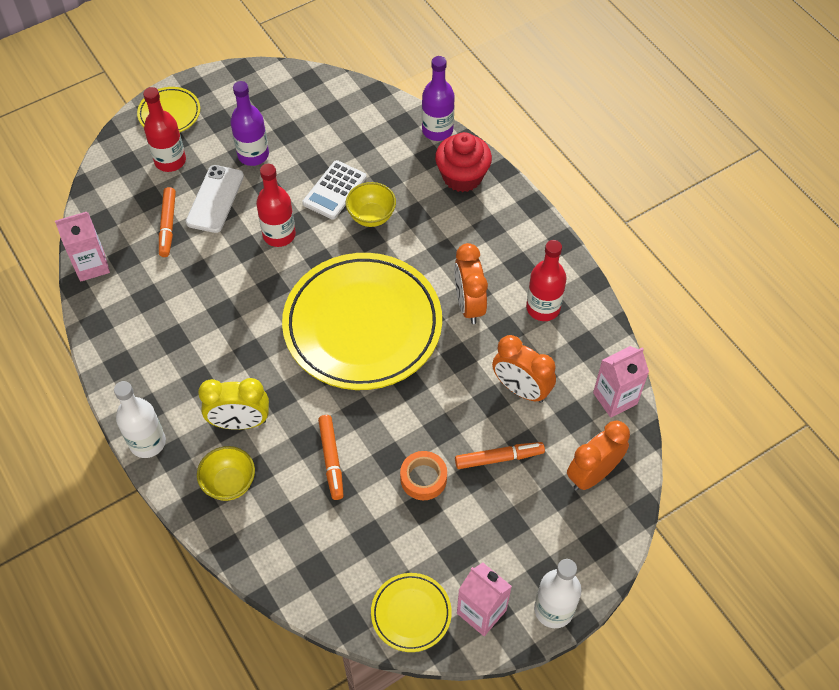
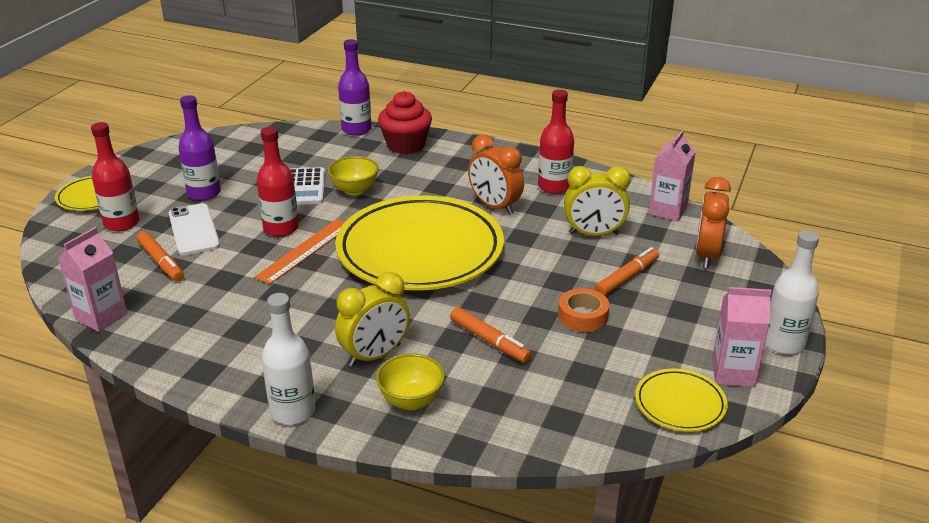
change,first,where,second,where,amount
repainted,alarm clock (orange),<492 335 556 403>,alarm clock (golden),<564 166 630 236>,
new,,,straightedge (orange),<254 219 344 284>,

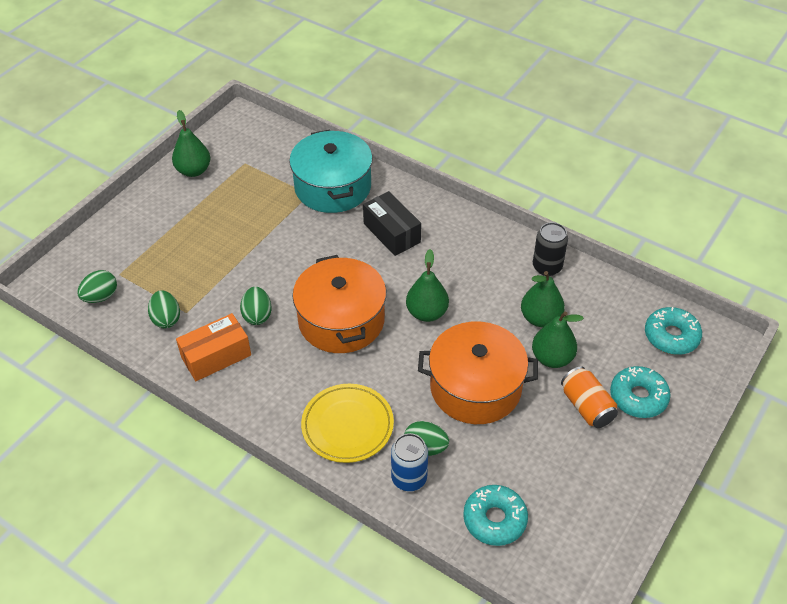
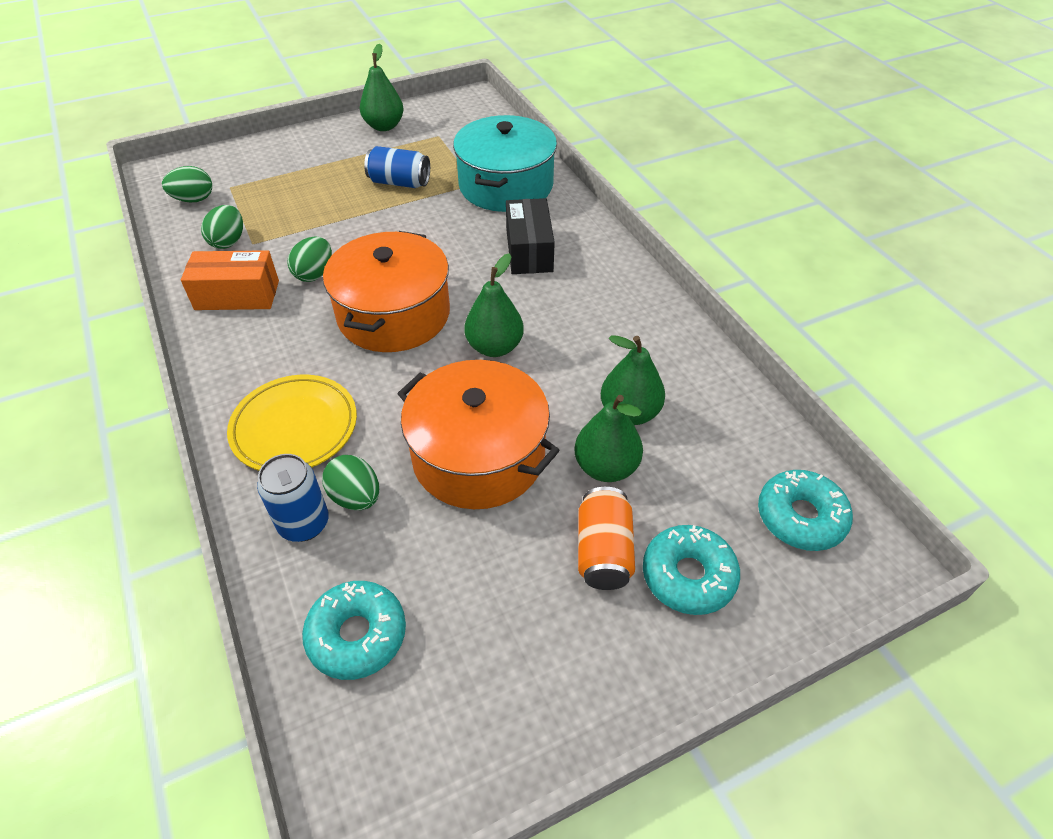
change,first,where,second,where,amount
gone,tin (ebony),<533 222 568 276>,,,
new,,,tin (royal blue),<364 146 430 188>,

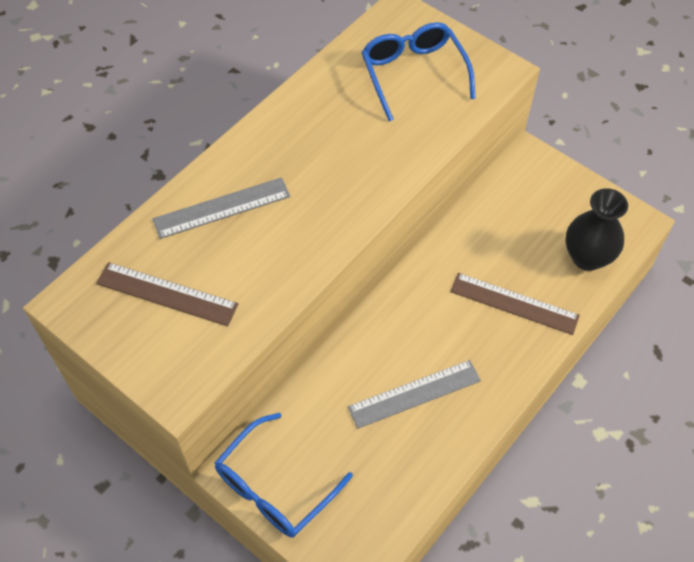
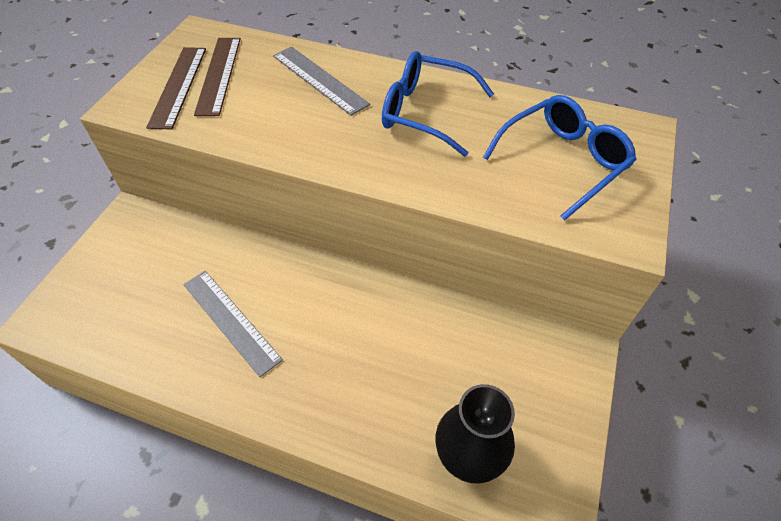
change,first,where,second,where,amount
shifted,straightedge (dark brown),<450 273 580 335>,,<146 47 206 130>,
shifted,glasses (royal blue),<215 413 353 538>,,<382 51 494 157>,

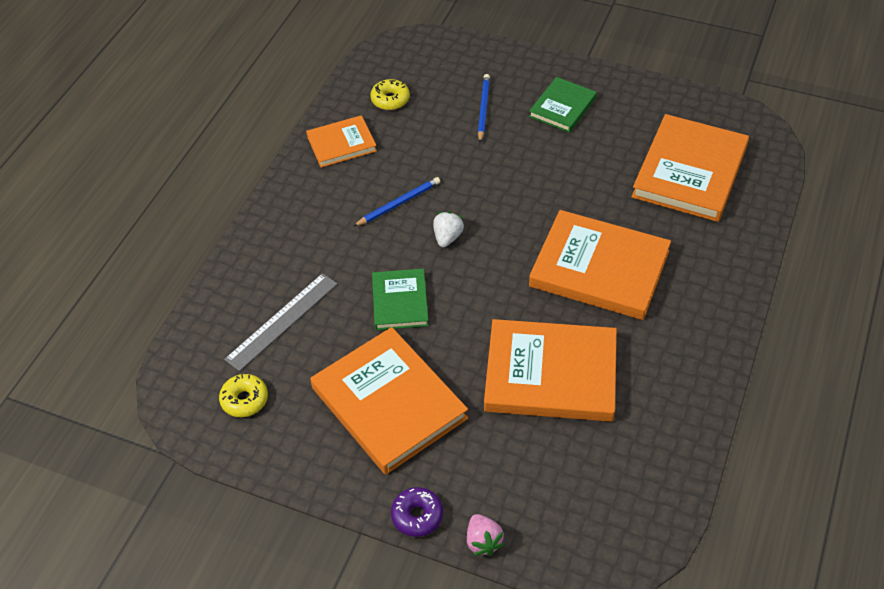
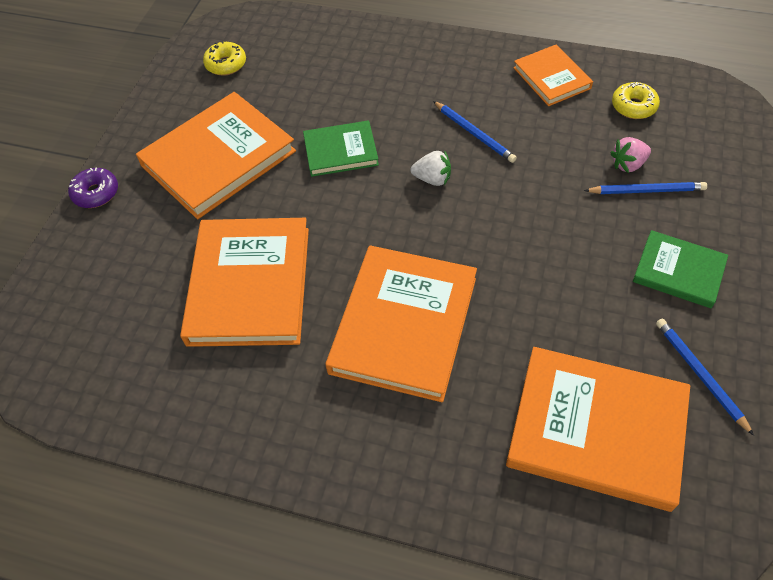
change,first,where,second,where,amount
gone,straightedge (gray),<224 273 337 371>,,,
shifted,strawberry (rose-pink),<467 514 505 556>,,<610 137 651 173>,
new,,,pencil (royal blue),<656 319 754 436>,

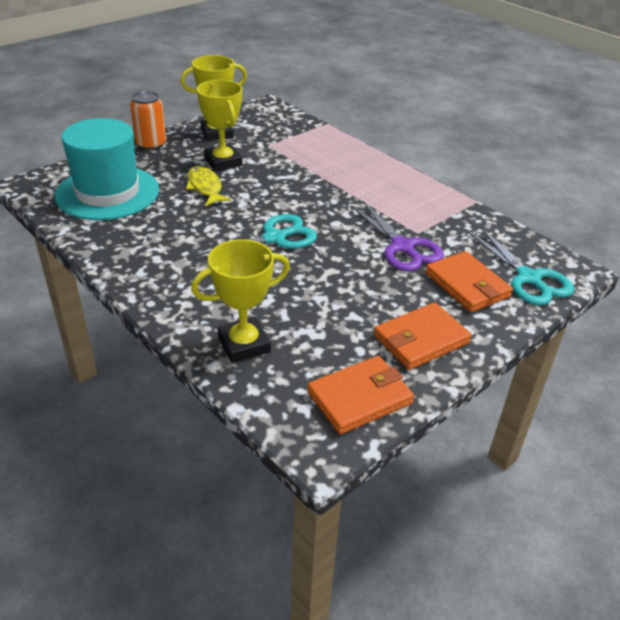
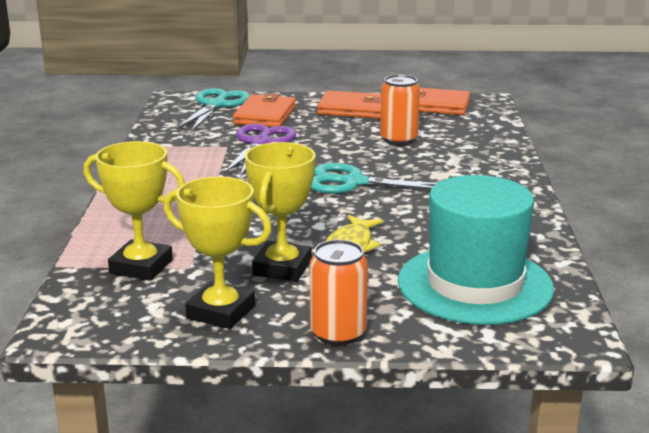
change,first,where,second,where,amount
shifted,award cup (golden),<191 239 290 363>,,<84 141 185 281>,
new,,,tin (orange),<380 75 420 145>,

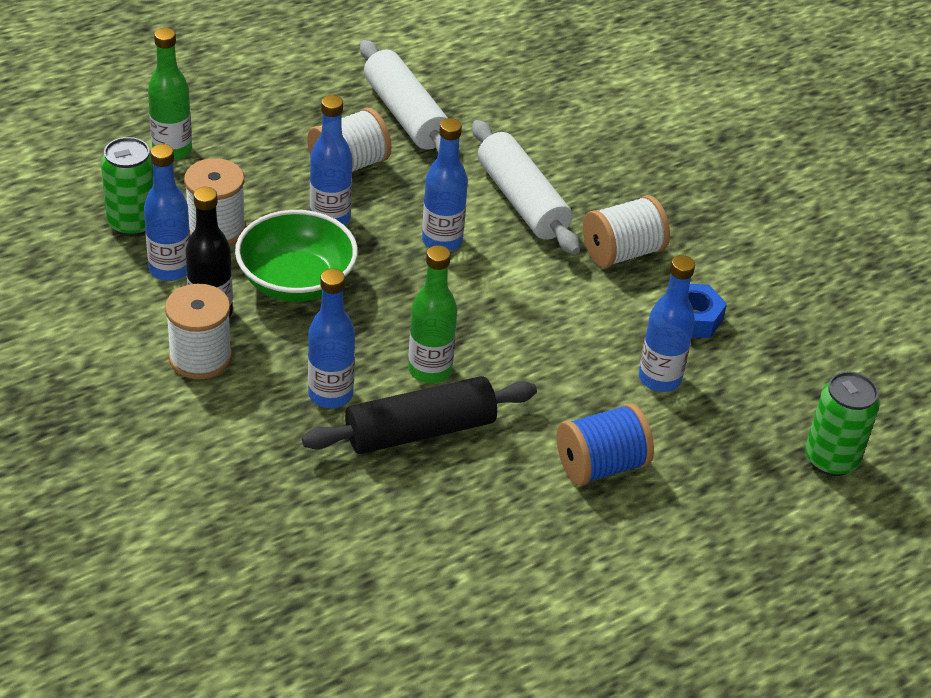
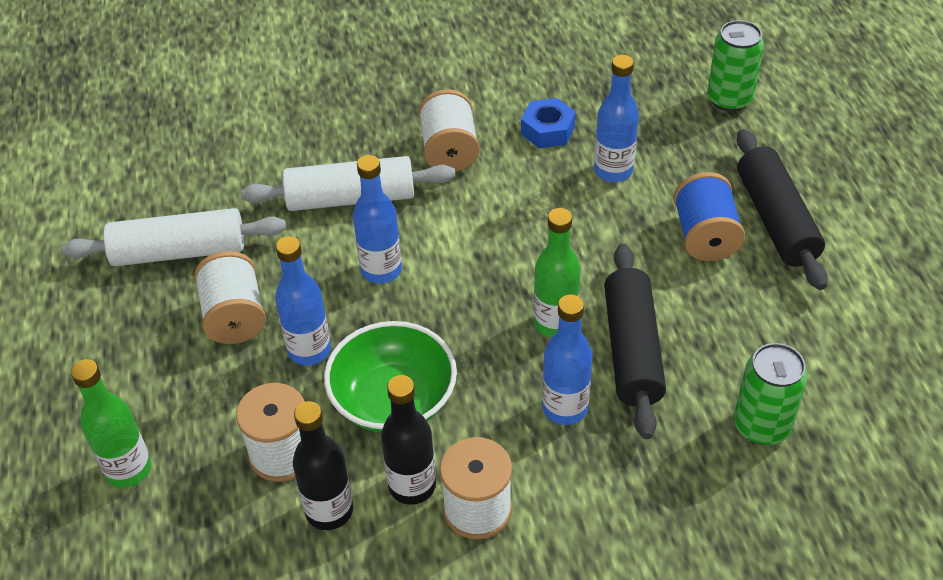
change,first,where,second,where,amount
shifted,tin (leaf-green),<101 137 154 237>,,<734 343 808 445>,
repainted,flask (royal blue),<144 144 190 281>,flask (ebony),<293 401 353 530>,
new,,,dough roller (ebony),<737 129 828 290>,

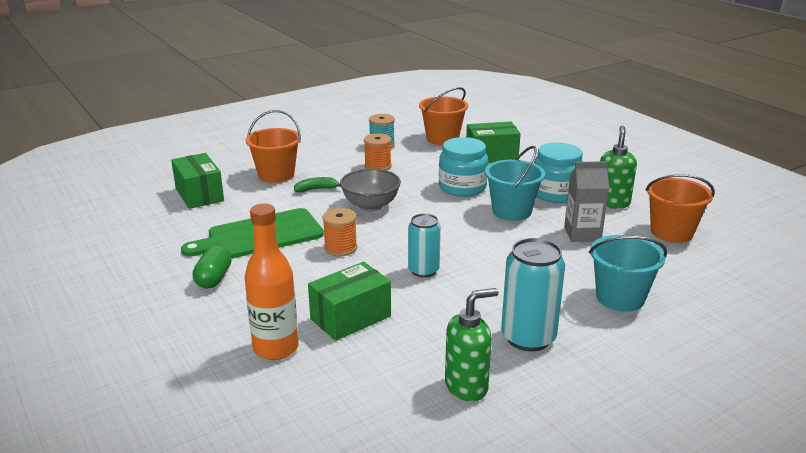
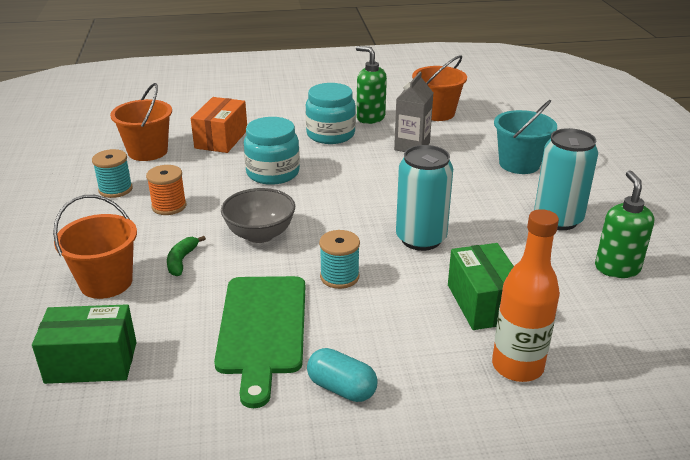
change,first,where,second,where,amount
repainted,parcel (leaf-green),<466 122 521 163>,parcel (orange),<191 97 247 153>,
gone,pail (teal),<485 146 545 221>,,,
repainted,bobbin (orange),<323 208 357 256>,bobbin (teal),<319 230 360 289>,
scaled,tin (teal),<408 213 441 278>,,<396 145 453 251>,x1.54
repainted,pill shape (leaf-green),<193 245 232 289>,pill shape (teal),<307 348 378 402>,

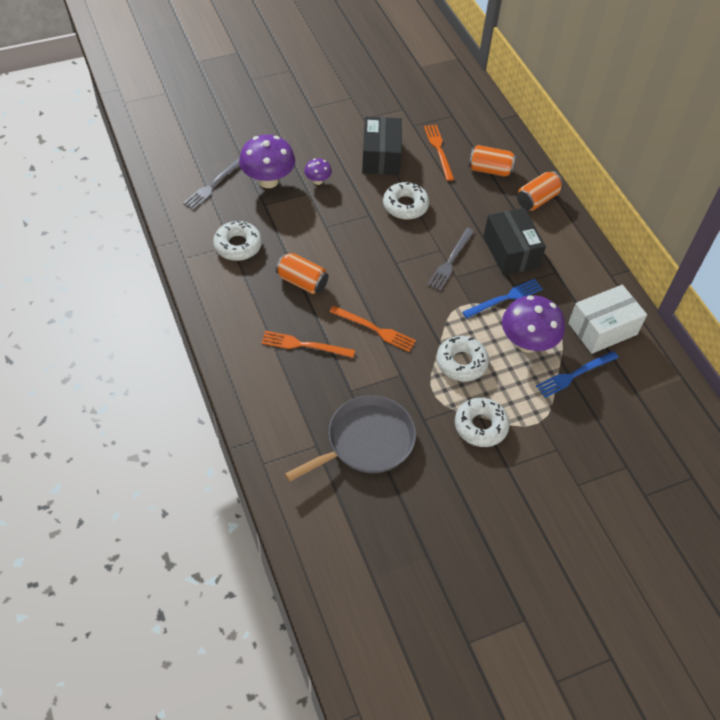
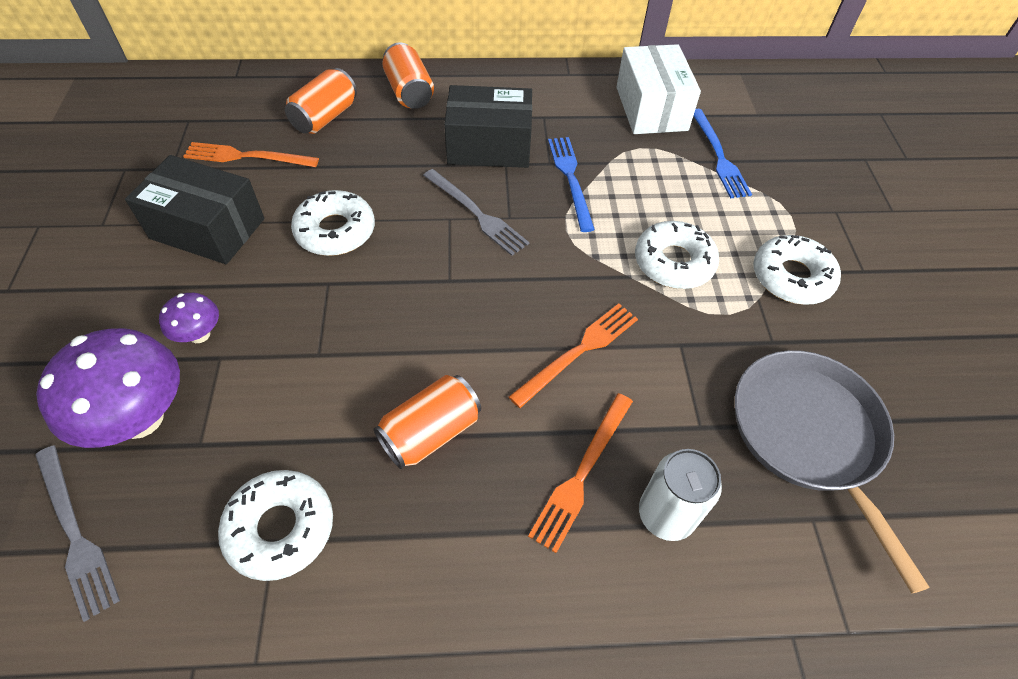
change,first,where,second,where,amount
gone,mushroom (violet),<502 295 565 353>,,,
new,,,tin (snow-white),<639 449 722 541>,

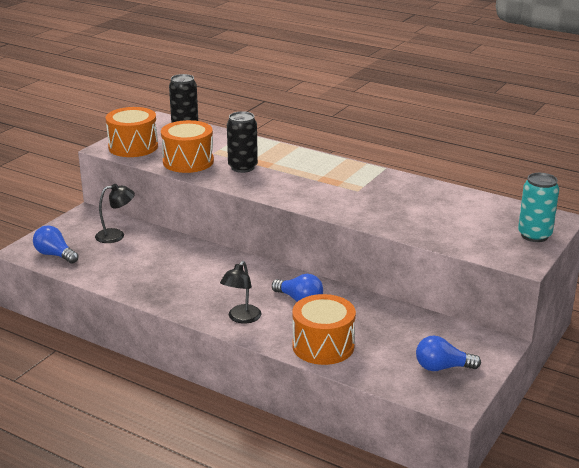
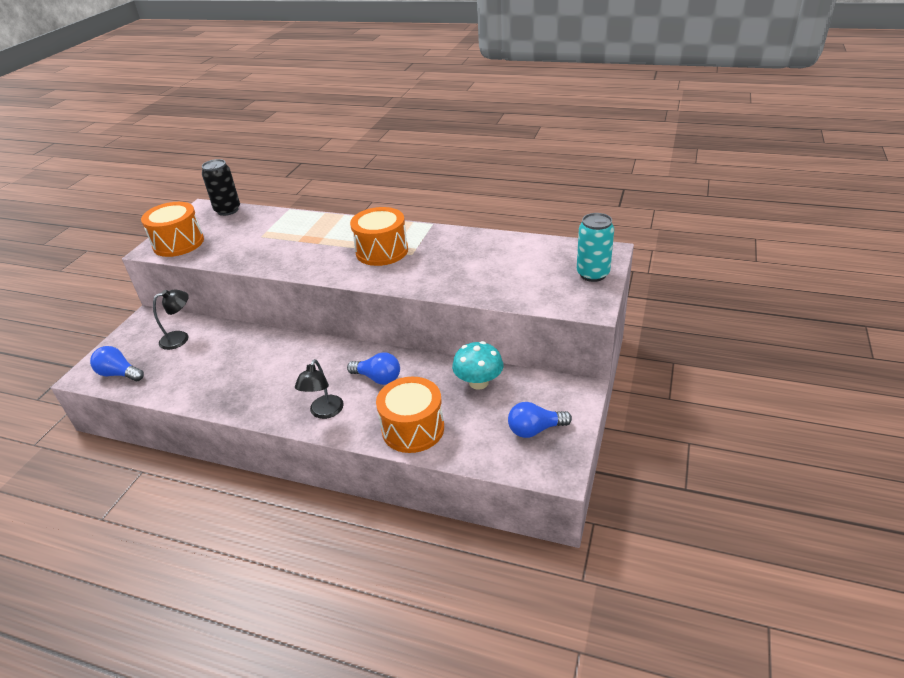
change,first,where,second,where,amount
gone,tin (ebony),<227 111 258 173>,,,
shifted,toy drum (orange),<161 120 214 173>,,<350 207 408 266>,
new,,,mushroom (teal),<452 341 503 390>,

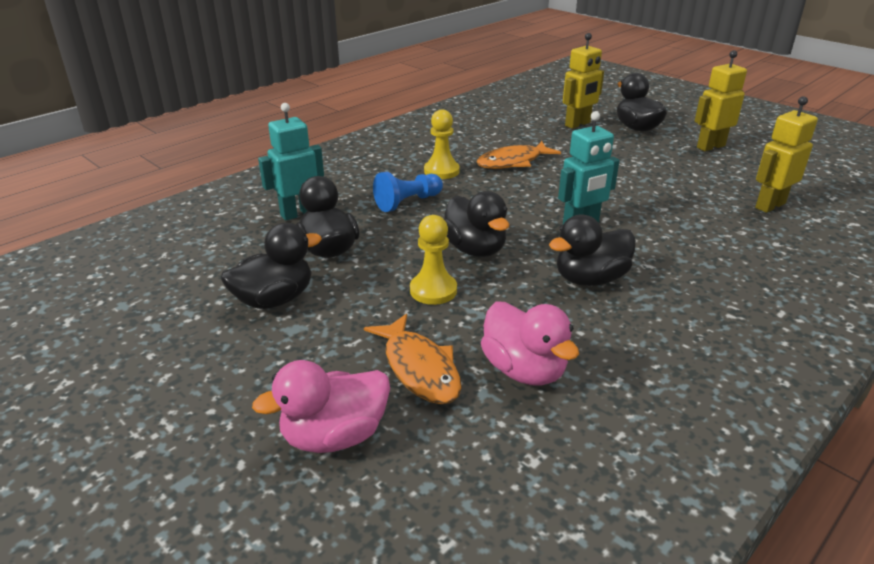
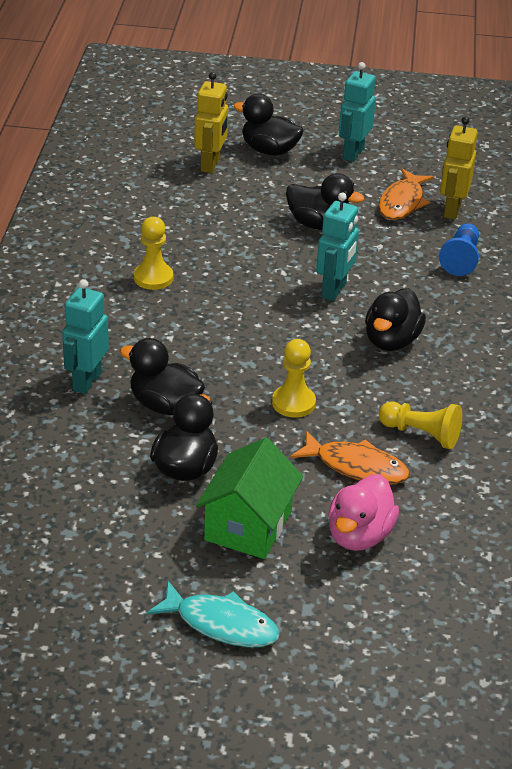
change,first,where,second,where,amount
repainted,toy robot (golden),<694 50 747 151>,toy robot (teal),<339 62 376 162>,
shifted,toy fish (orange),<476 141 561 169>,,<379 169 433 220>,
shifted,game pawn (royal blue),<373 172 443 212>,,<439 223 479 276>,
shifted,rubber duck (ebony),<444 191 509 257>,,<286 173 364 230>,
swapped,rubber duck (rose-pink),<481 302 579 386>,game pawn (golden),<379 401 462 449>,
new,,,toy house (leaf-green),<196 438 303 559>,
new,,,toy fish (teal),<147 581 279 647>,

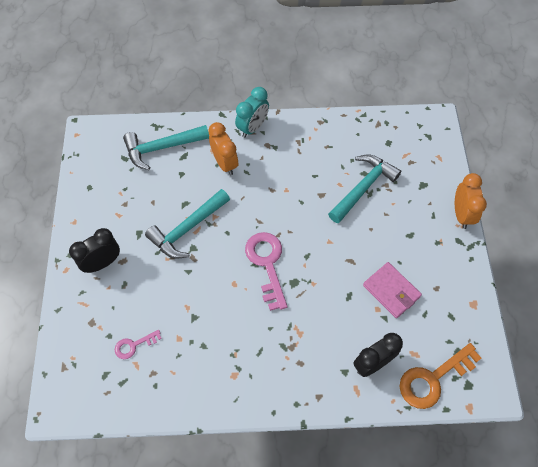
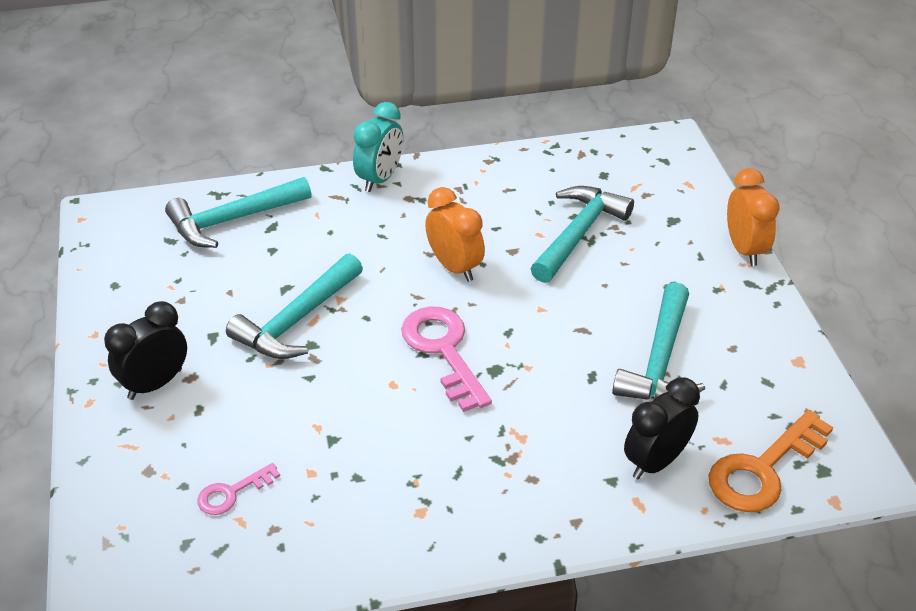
change,first,where,second,where,amount
shifted,alarm clock (orange),<208 122 238 175>,,<425 187 485 282>,
swapped,wallet (rose-pink),<363 262 422 318>,hammer (teal),<612 282 705 400>,

